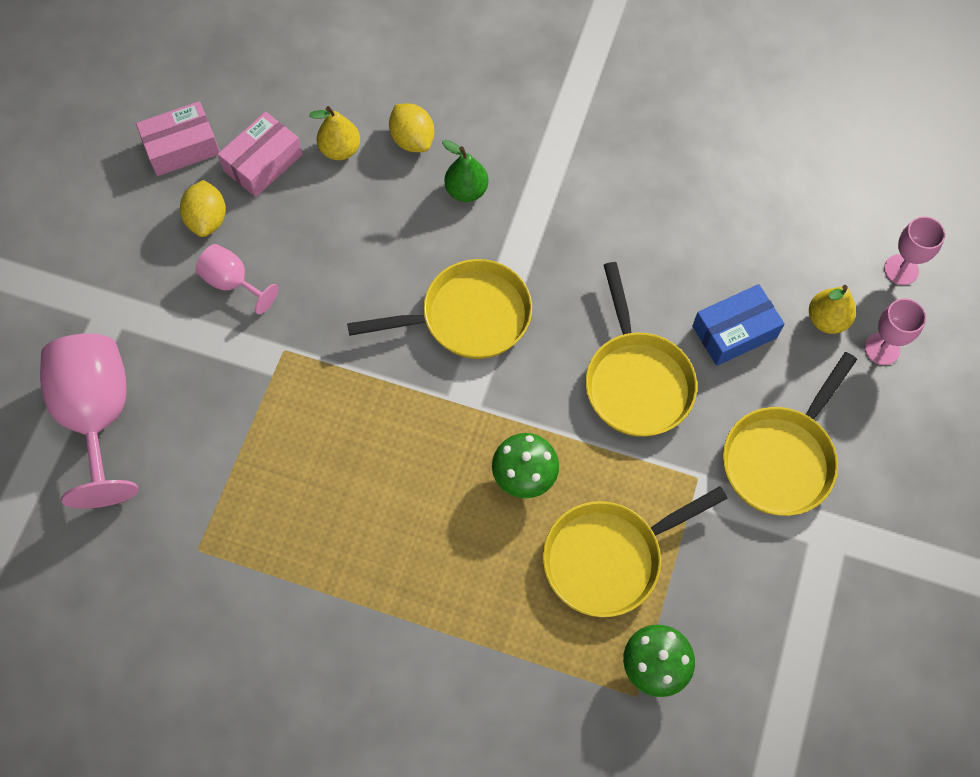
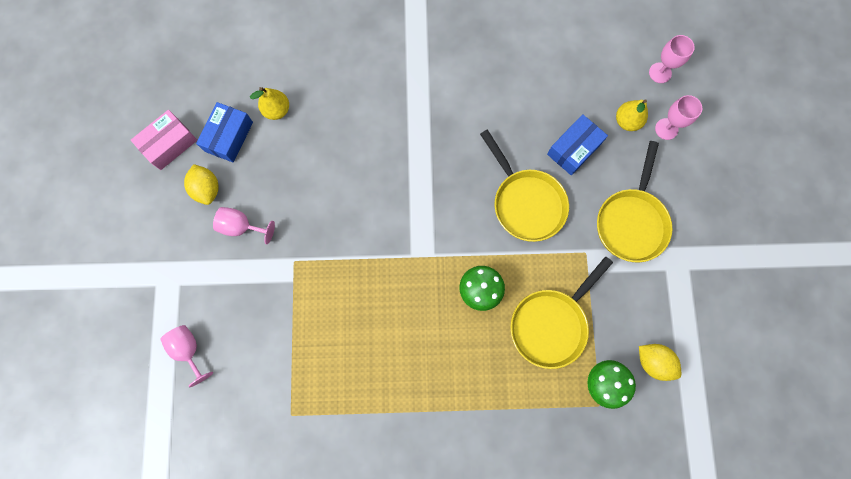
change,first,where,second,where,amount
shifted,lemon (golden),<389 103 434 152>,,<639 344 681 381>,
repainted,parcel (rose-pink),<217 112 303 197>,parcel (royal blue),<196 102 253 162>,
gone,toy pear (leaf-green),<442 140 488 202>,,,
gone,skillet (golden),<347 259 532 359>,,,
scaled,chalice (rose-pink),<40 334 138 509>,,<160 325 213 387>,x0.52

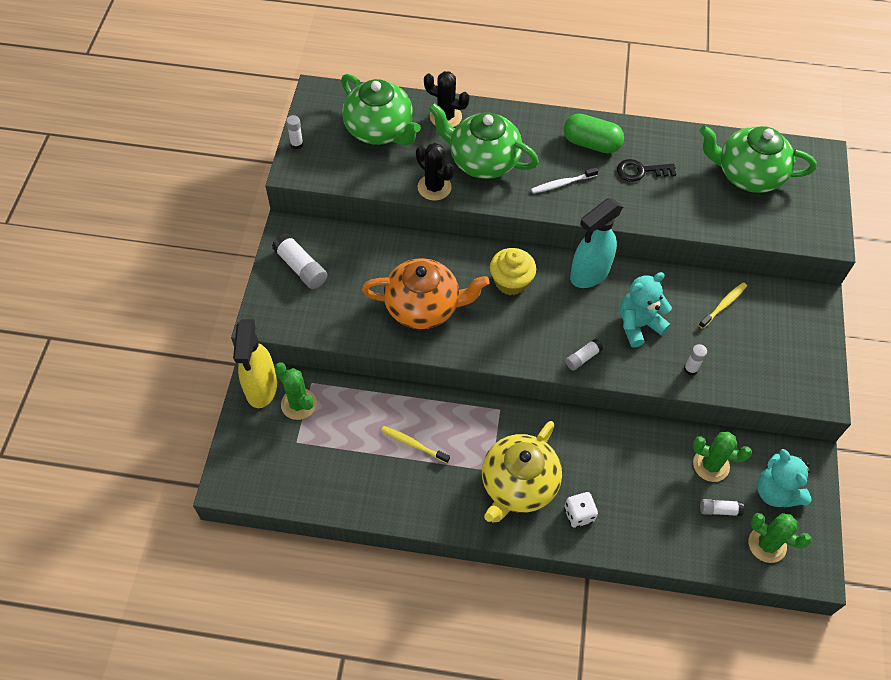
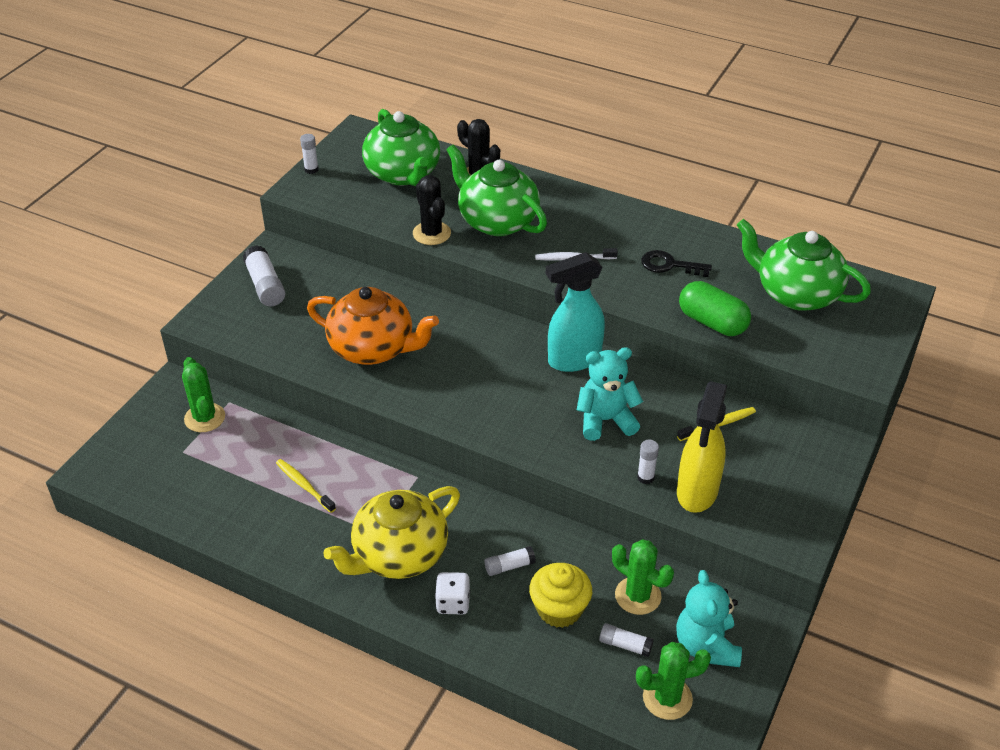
change,first,where,second,where,amount
shifted,pill shape (leaf-green),<564 114 624 154>,,<679 281 751 336>,
shifted,cupcake (golden),<490 248 536 295>,,<529 563 592 628>,
shifted,sprayer (golden),<233 319 277 408>,,<677 381 727 513>,
shifted,glue stick (snow-white),<565 339 603 370>,,<485 546 536 576>,
rotated,prickly plant (leaf-green),<749 513 812 563>,,<636 642 711 720>,60 degrees counterclockwise

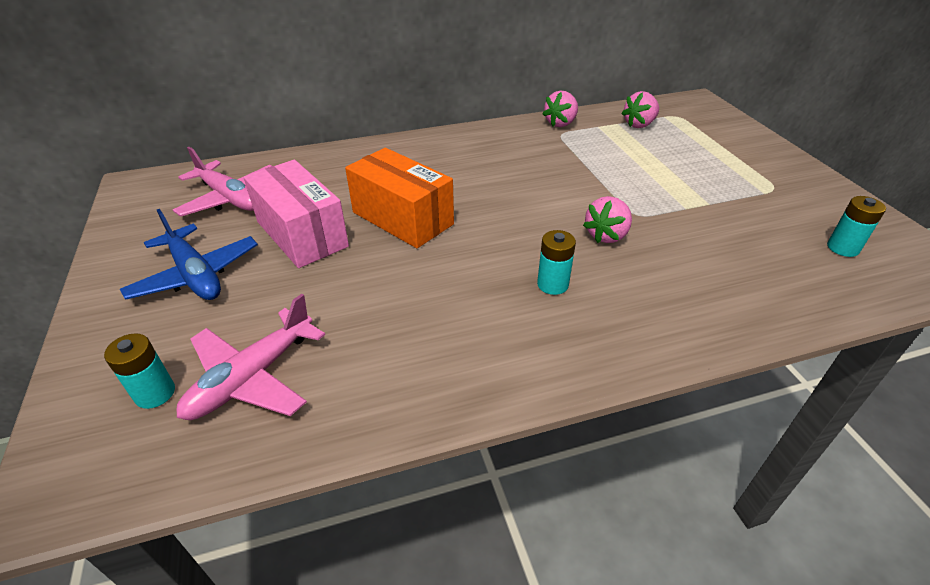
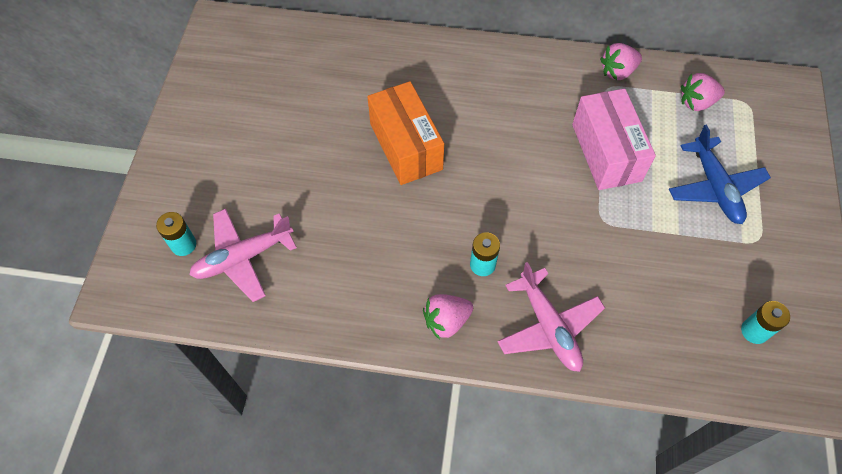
change,first,where,second,where,amount
shifted,plane (rose-pink),<173 147 271 217>,,<497 262 605 372>,
shifted,parcel (rose-pink),<243 160 349 268>,,<572 88 656 190>,
shifted,strawberry (rose-pink),<583 196 632 243>,,<423 294 473 340>,
shifted,plane (royal blue),<120 209 258 300>,,<669 125 771 224>,

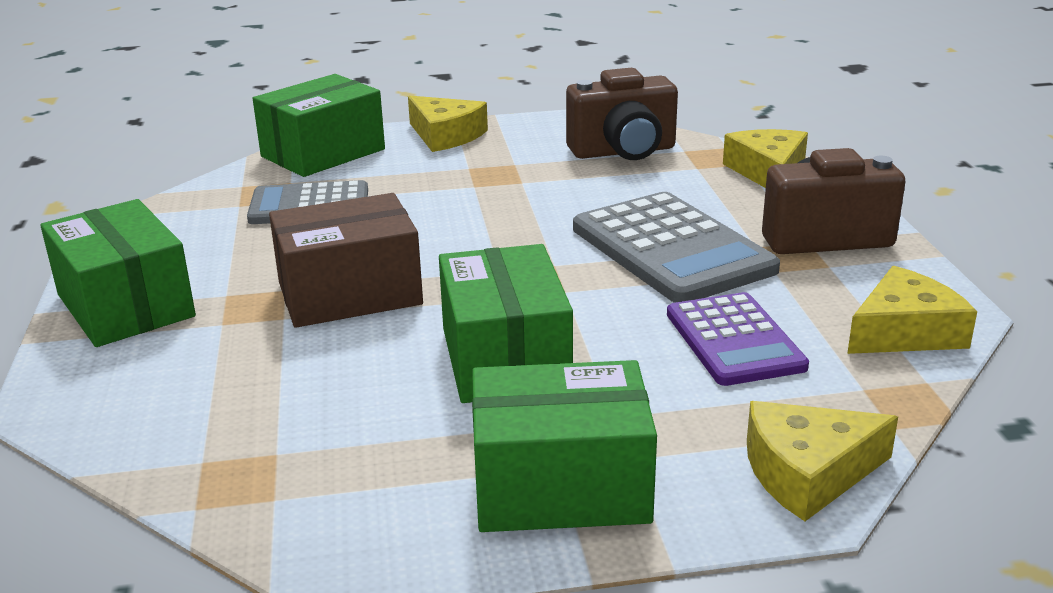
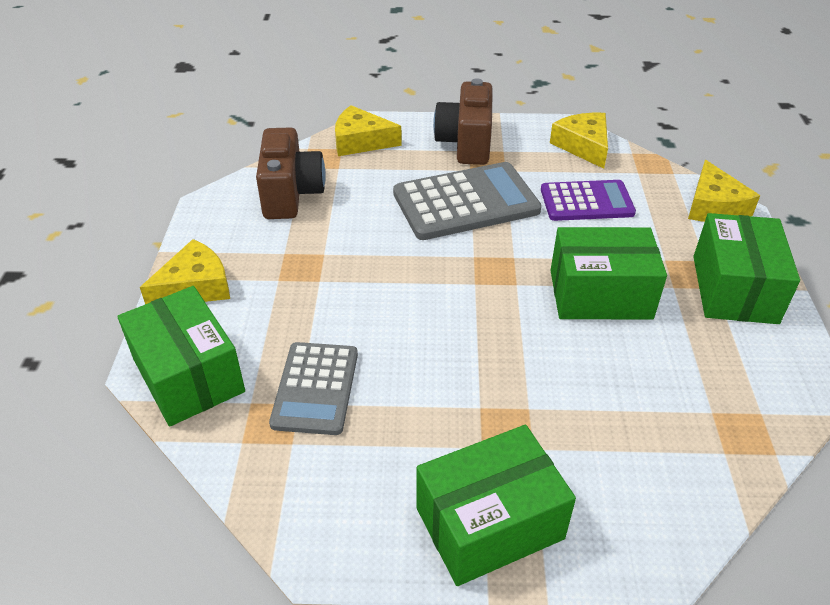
change,first,where,second,where,amount
gone,parcel (dark brown),<269 193 423 328>,,,

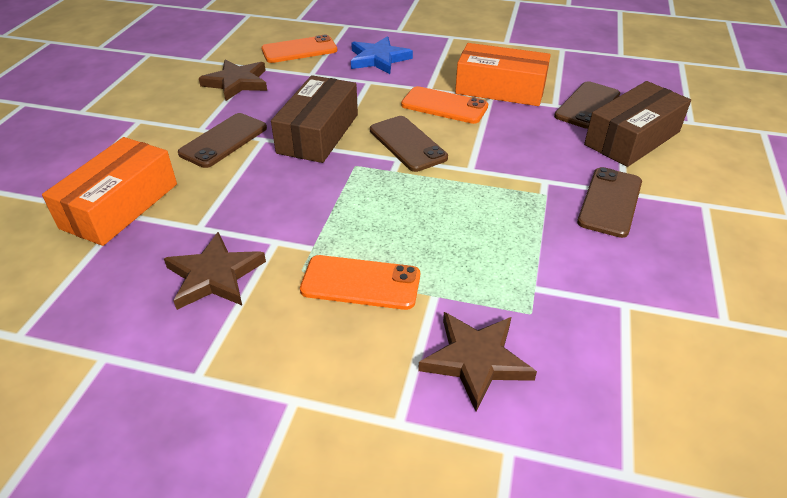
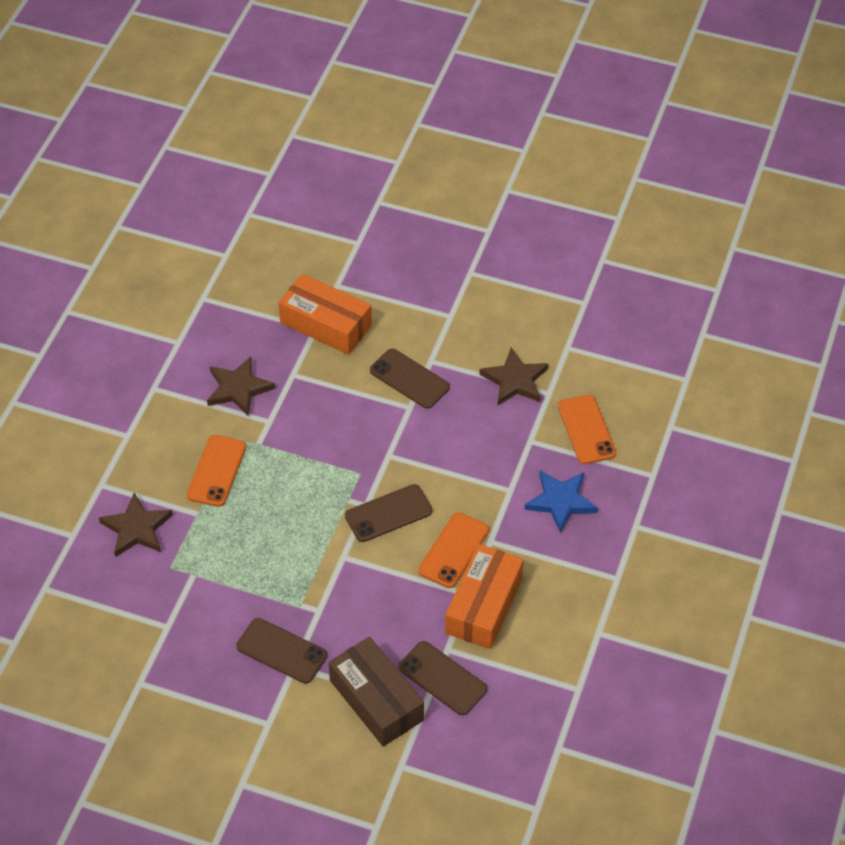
change,first,where,second,where,amount
gone,parcel (dark brown),<271 75 358 163>,,,

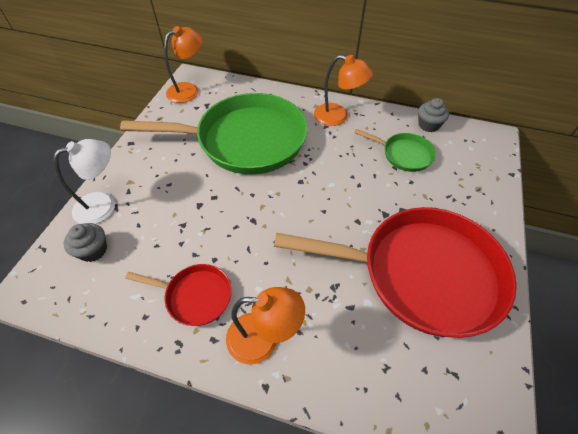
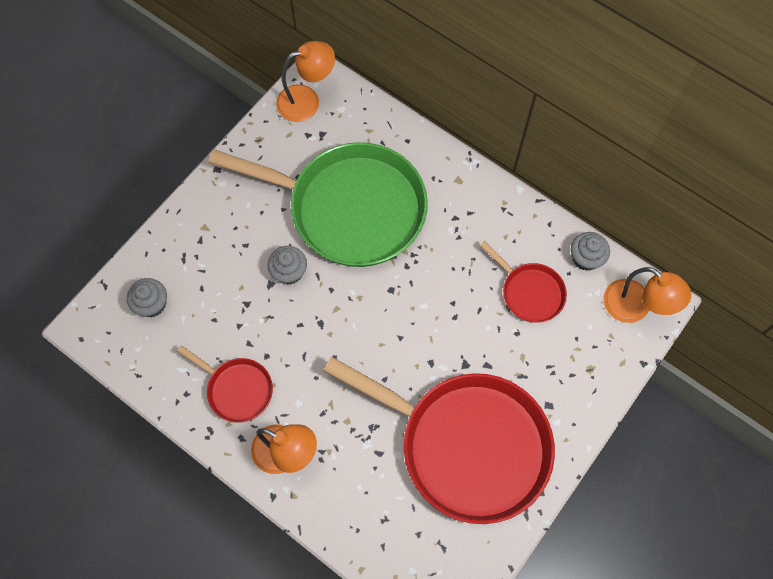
change,first,where,second,where,amount
shifted,reading lamp (orange),<314 55 373 126>,,<604 267 691 323>,
repainted,skillet (leaf-green),<354 129 436 172>,skillet (scarlet),<480 241 567 323>,
gone,reading lamp (snow-white),<54 139 115 224>,,,
new,,,cupcake (gray),<267 246 307 285>,

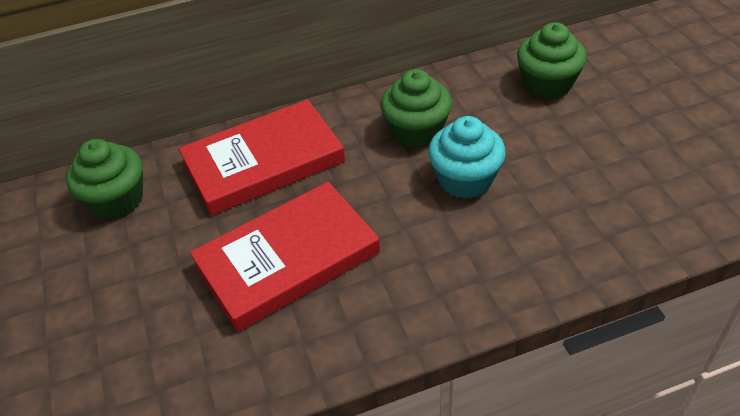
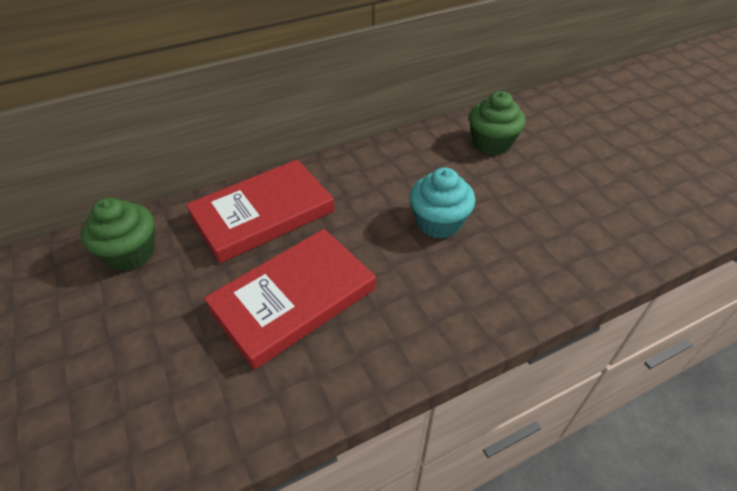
change,first,where,second,where,amount
gone,cupcake (leaf-green),<380 69 452 148>,,,

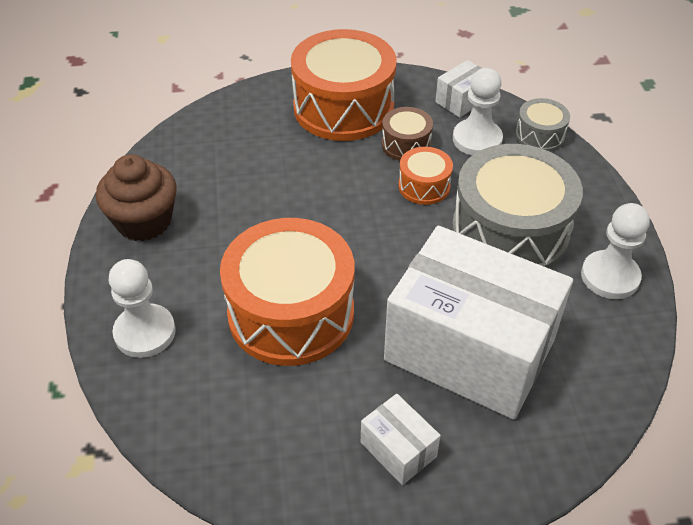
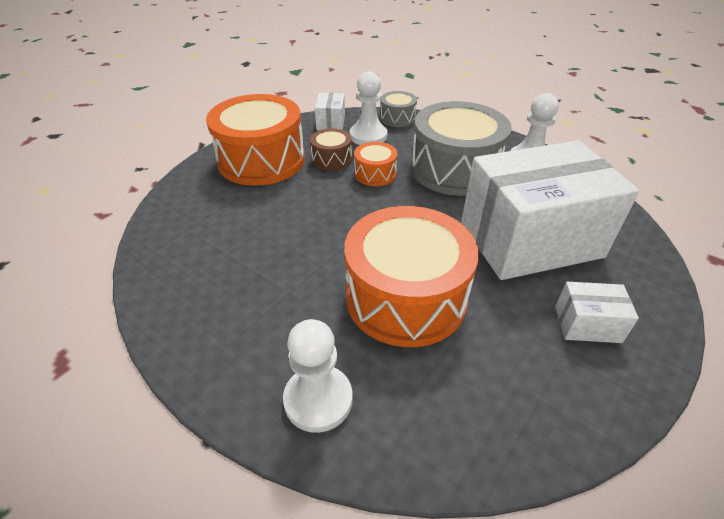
change,first,where,second,where,amount
gone,cupcake (dark brown),<96 154 177 241>,,,

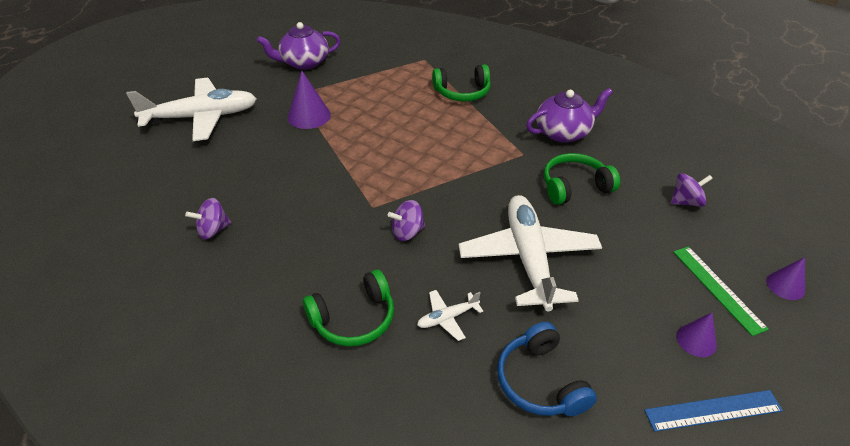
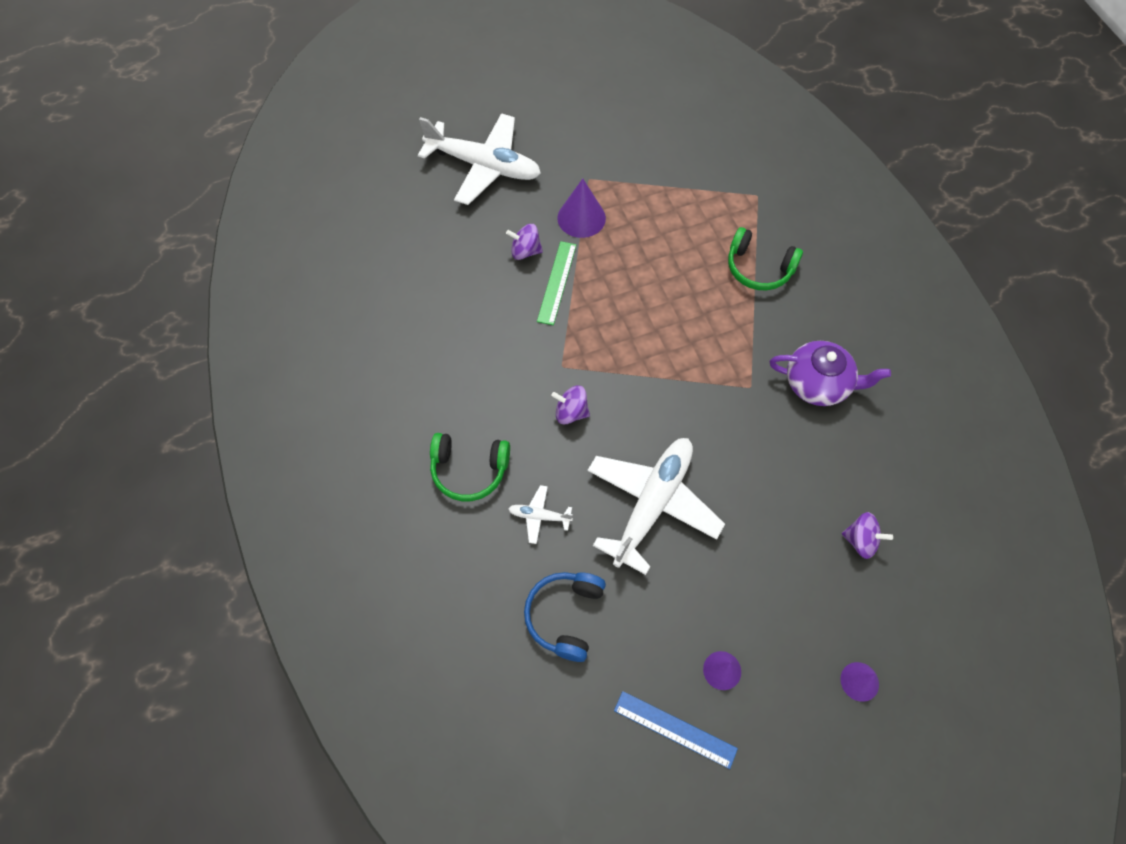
change,first,where,second,where,amount
gone,tea pot (violet),<257 22 341 70>,,,
gone,headset (leaf-green),<544 153 620 205>,,,
shifted,whirligig (violet),<185 198 231 239>,,<506 224 543 260>,
shifted,straightedge (leaf-green),<673 246 769 336>,,<537 241 577 325>,

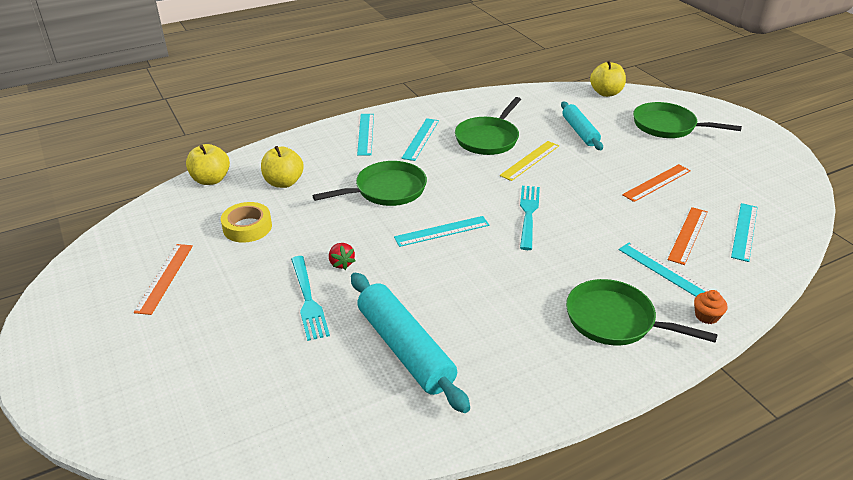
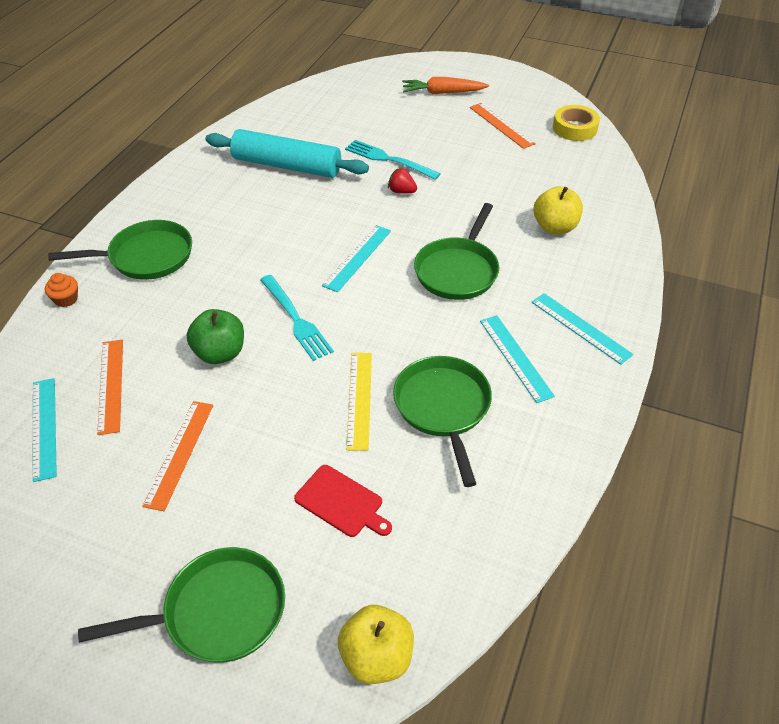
change,first,where,second,where,amount
swapped,dough roller (teal),<561 102 603 150>,chopping board (scarlet),<294 465 392 537>,
gone,toy apple (golden),<186 144 230 185>,,,
shifted,roll of tape (golden),<221 202 272 243>,,<553 105 600 141>,
gone,straightedge (teal),<619 242 710 297>,,,
new,,,carrot (orange),<402 77 489 94>,
new,,,toy apple (leaf-green),<187 309 244 364>,

